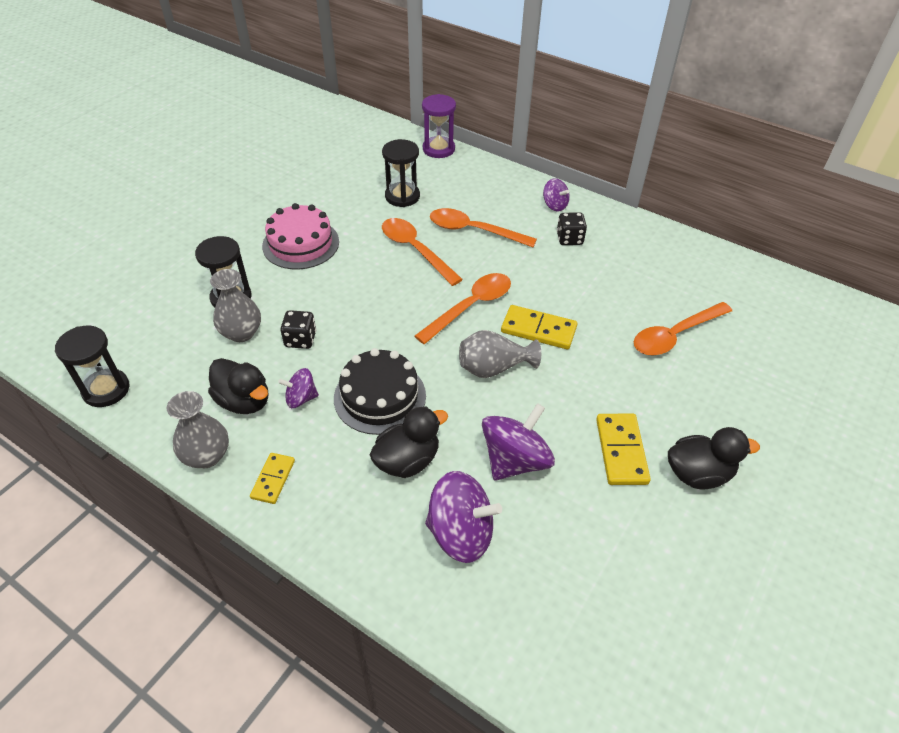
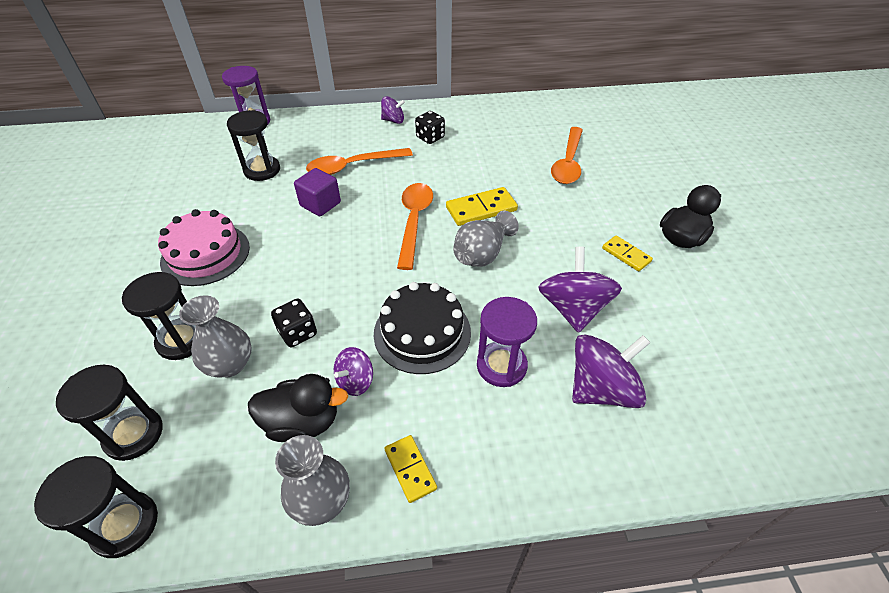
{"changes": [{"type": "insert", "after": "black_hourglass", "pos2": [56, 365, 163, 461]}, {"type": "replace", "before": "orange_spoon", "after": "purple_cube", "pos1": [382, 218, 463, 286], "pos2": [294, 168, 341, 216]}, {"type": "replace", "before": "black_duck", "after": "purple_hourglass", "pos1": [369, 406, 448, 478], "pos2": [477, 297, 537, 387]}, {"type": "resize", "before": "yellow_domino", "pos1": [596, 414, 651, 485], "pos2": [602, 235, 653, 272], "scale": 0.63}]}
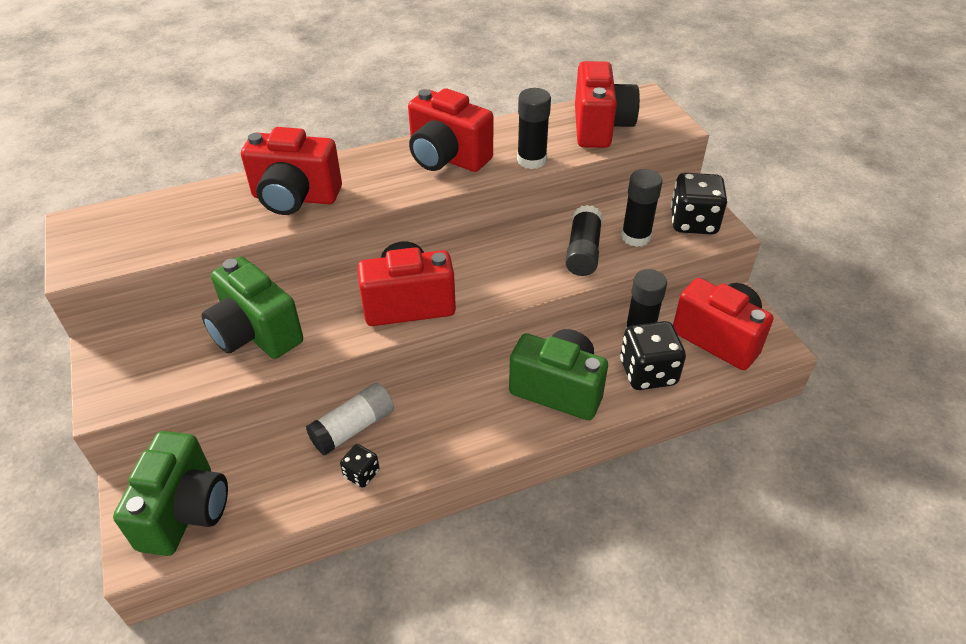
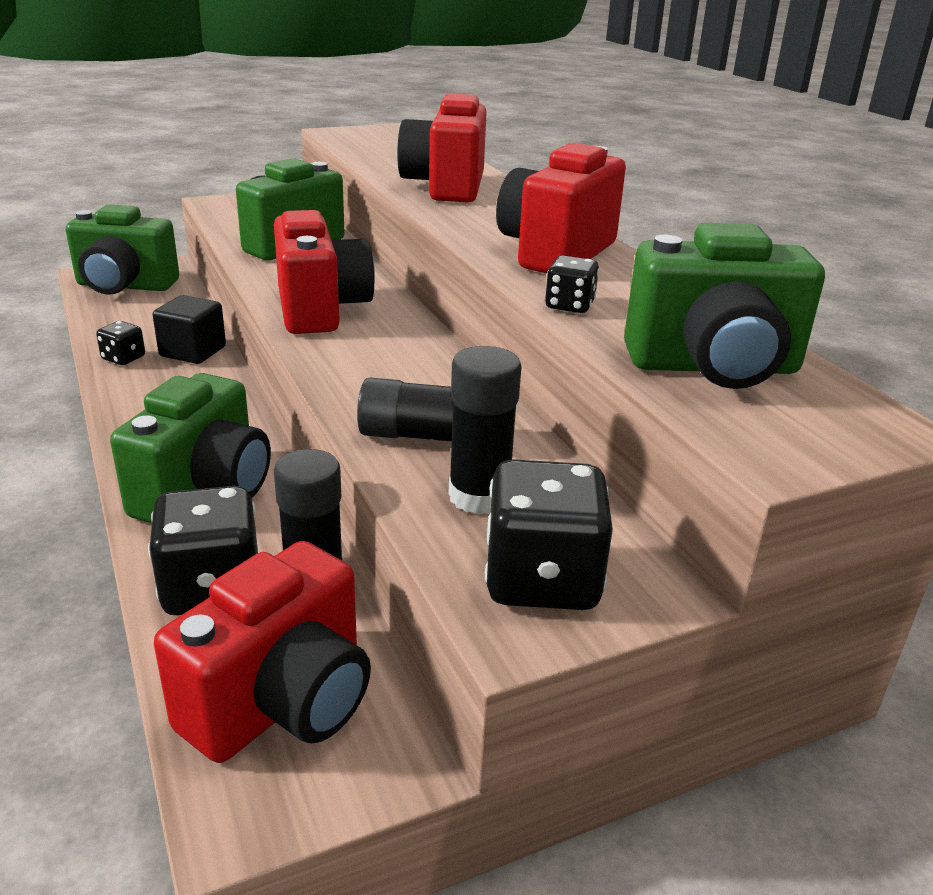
{"changes": [{"type": "replace", "before": "white_glue_stick", "after": "black_cube", "pos1": [306, 383, 394, 455], "pos2": [153, 295, 226, 364]}, {"type": "replace", "before": "black_glue_stick", "after": "black_dice", "pos1": [517, 88, 551, 169], "pos2": [545, 256, 599, 313]}, {"type": "recolor", "before": "red_camera", "after": "green_camera", "pos1": [575, 61, 640, 148], "pos2": [624, 223, 825, 389]}]}
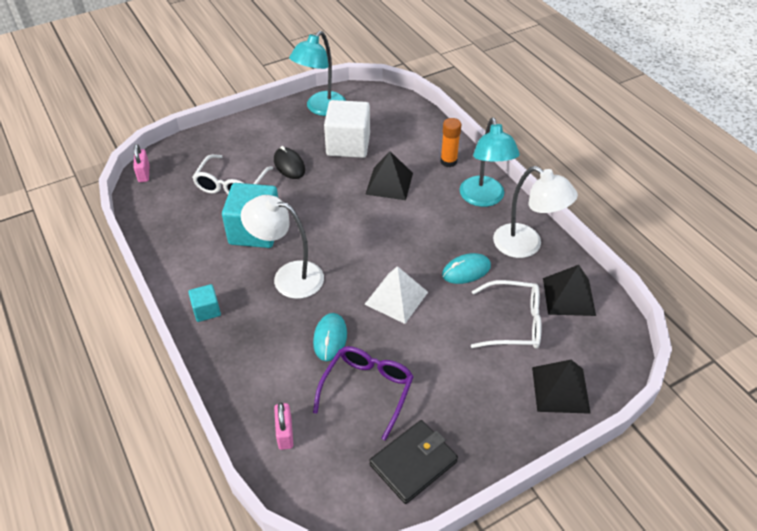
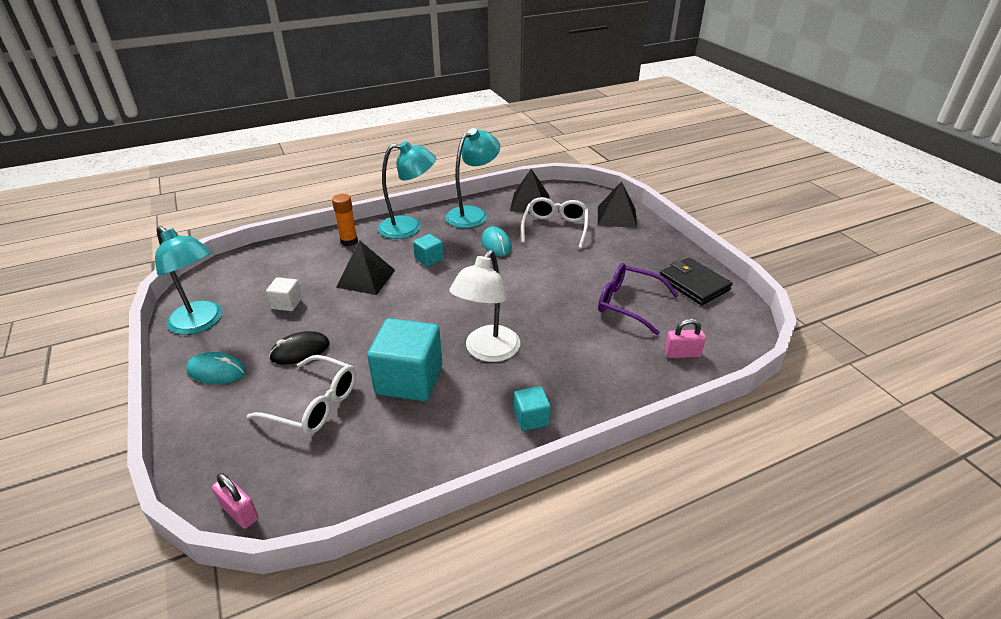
{"changes": [{"type": "move", "before": "turquoise_mouse", "pos1": [313, 313, 347, 361], "pos2": [186, 352, 246, 384]}, {"type": "rotate", "before": "pink_padlock", "pos1": [133, 144, 149, 182], "pos2": [212, 473, 259, 529], "turn": 45}, {"type": "resize", "before": "white_cube", "pos1": [324, 100, 370, 158], "pos2": [266, 277, 302, 311], "scale": 0.49}, {"type": "insert", "after": "turquoise_cube", "pos2": [413, 234, 444, 267]}, {"type": "recolor", "before": "white_lamp", "after": "turquoise_lamp", "pos1": [493, 166, 578, 258], "pos2": [446, 128, 500, 228]}, {"type": "delete", "before": "white_pyramid", "pos1": [364, 266, 428, 324]}]}
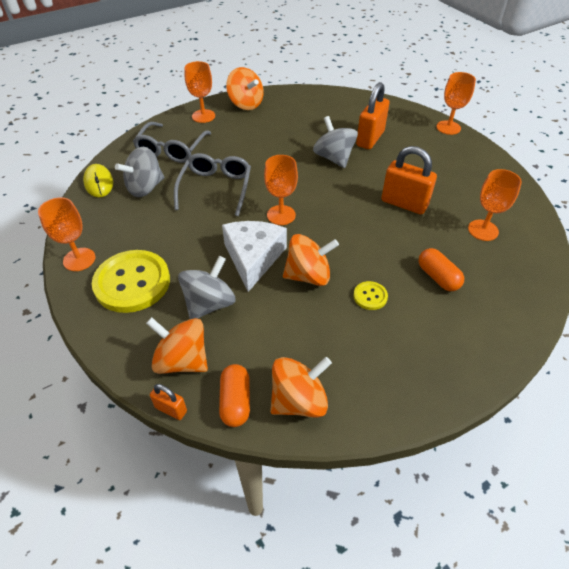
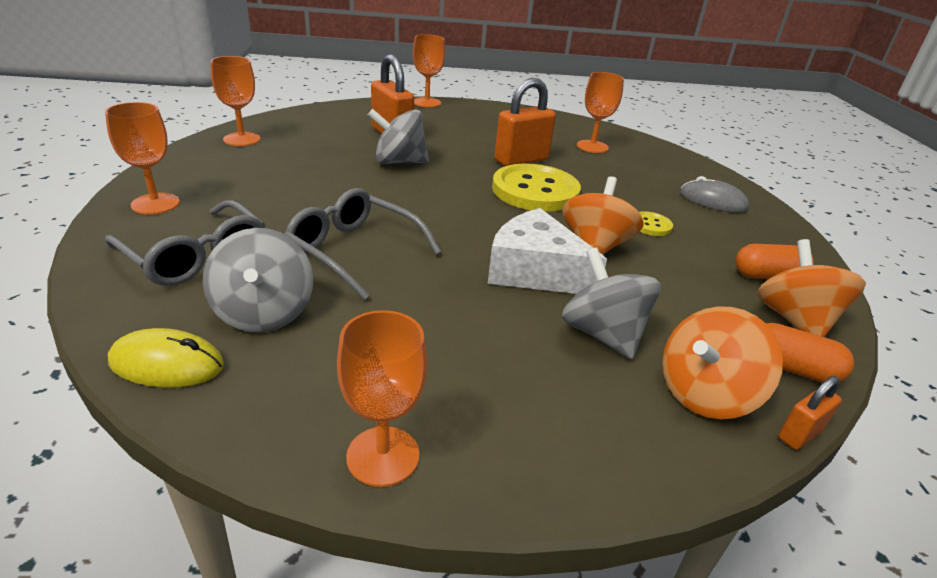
{"changes": [{"type": "move", "before": "orange_goblet", "pos1": [264, 155, 298, 225], "pos2": [211, 56, 261, 146]}, {"type": "move", "before": "yellow_button", "pos1": [92, 250, 170, 313], "pos2": [492, 163, 581, 212]}, {"type": "insert", "after": "grey_mouse", "pos2": [680, 176, 749, 213]}, {"type": "move", "before": "orange_capsule", "pos1": [418, 248, 464, 291], "pos2": [735, 244, 814, 279]}, {"type": "delete", "before": "orange_spinning_top", "pos1": [226, 67, 264, 110]}]}
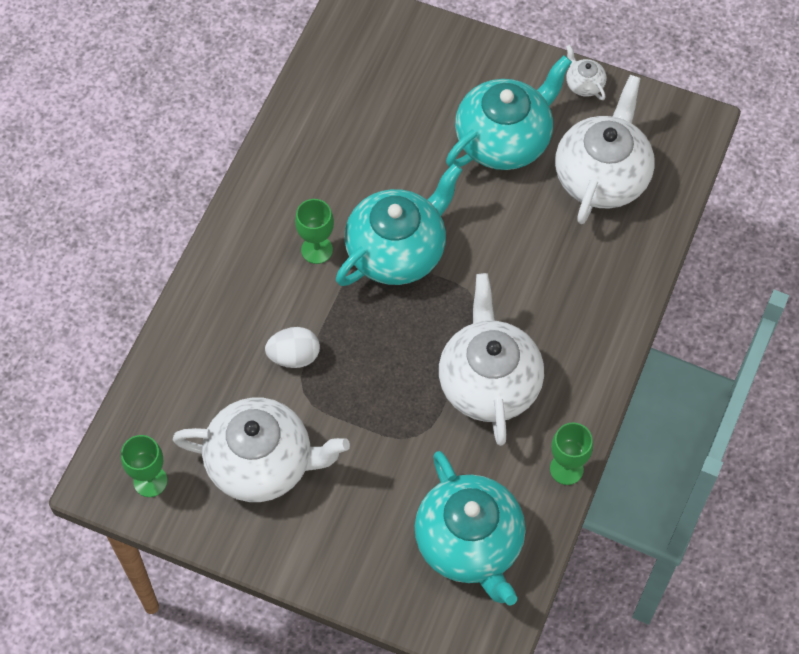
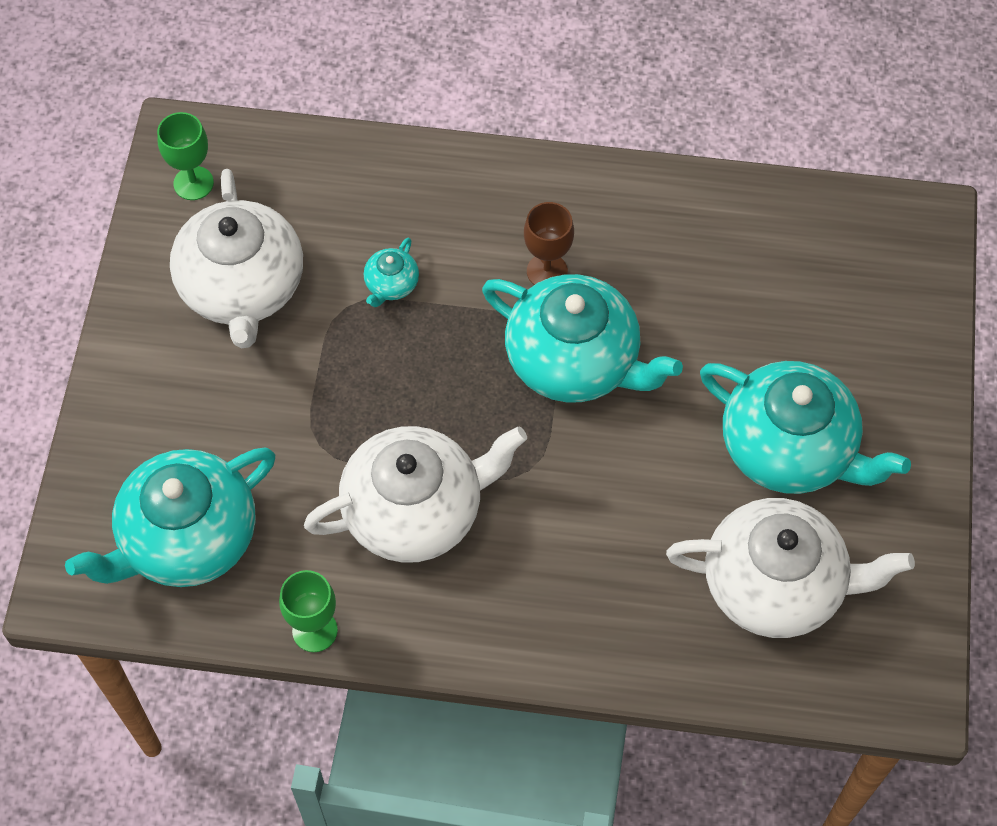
{"changes": [{"type": "replace", "before": "white_egg", "after": "turquoise_teapot", "pos1": [265, 327, 320, 368], "pos2": [364, 238, 419, 307]}, {"type": "recolor", "before": "green_goblet", "after": "brown_goblet", "pos1": [295, 199, 334, 264], "pos2": [524, 202, 574, 285]}, {"type": "delete", "before": "white_teapot", "pos1": [566, 45, 606, 100]}]}
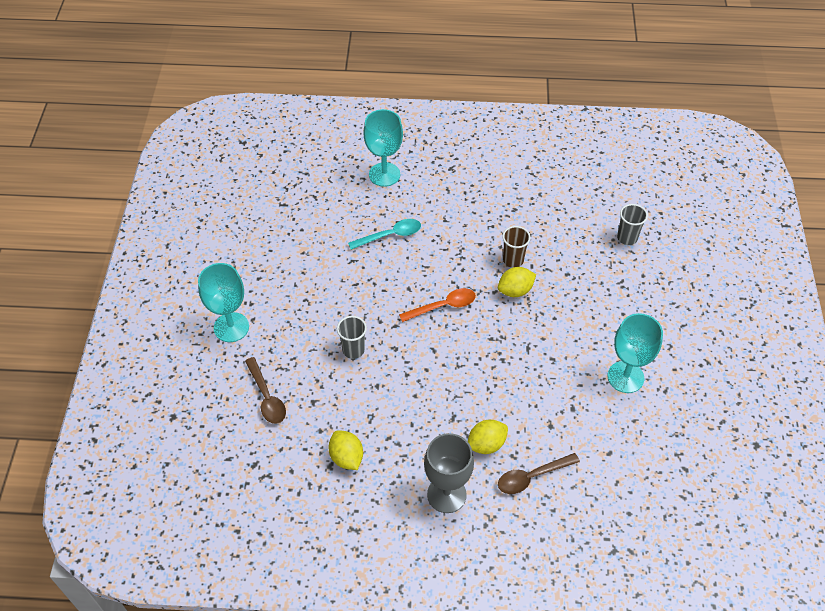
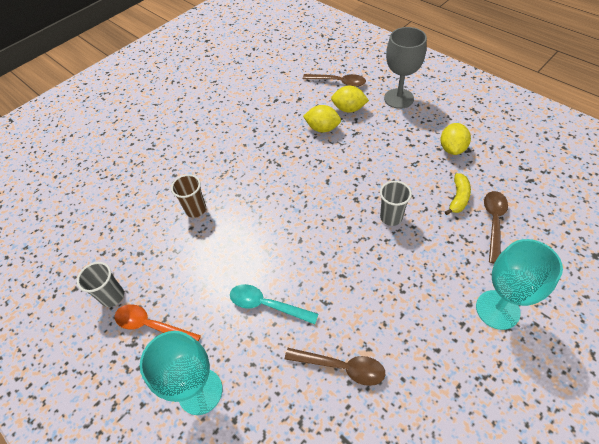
{"changes": [{"type": "move", "before": "grey_cup", "pos1": [617, 204, 648, 245], "pos2": [77, 262, 124, 307]}, {"type": "move", "before": "orange_spoon", "pos1": [399, 288, 476, 322], "pos2": [115, 304, 201, 342]}, {"type": "insert", "after": "brown_spoon", "pos2": [285, 348, 385, 386]}, {"type": "move", "before": "yellow_lemon", "pos1": [498, 267, 536, 297], "pos2": [303, 105, 341, 132]}, {"type": "insert", "after": "yellow_banana", "pos2": [445, 173, 471, 215]}, {"type": "delete", "before": "turquoise_goblet", "pos1": [608, 313, 663, 393]}]}
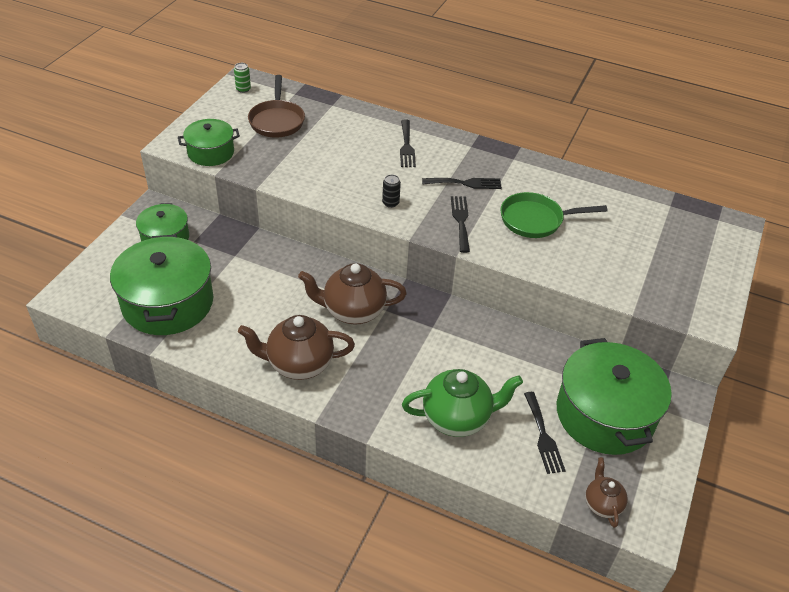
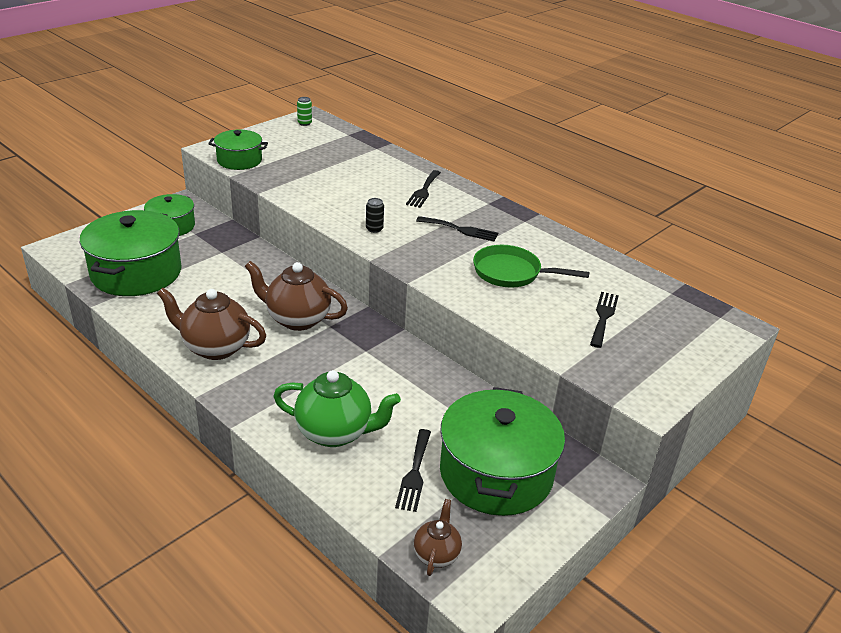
{"changes": [{"type": "move", "before": "black_fork", "pos1": [451, 196, 470, 253], "pos2": [590, 292, 619, 348]}, {"type": "delete", "before": "brown_pan", "pos1": [248, 75, 305, 138]}]}
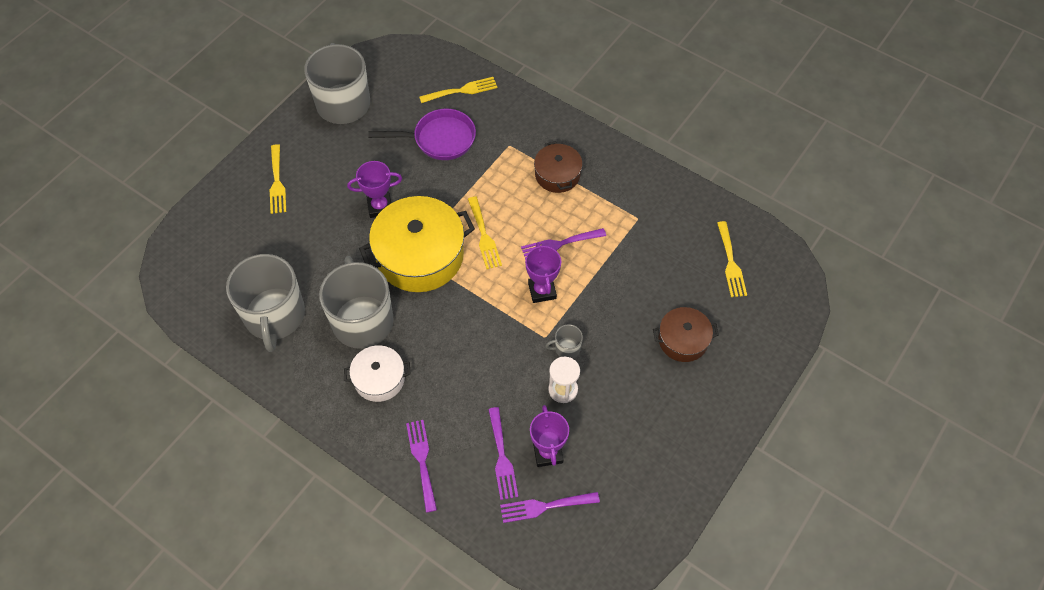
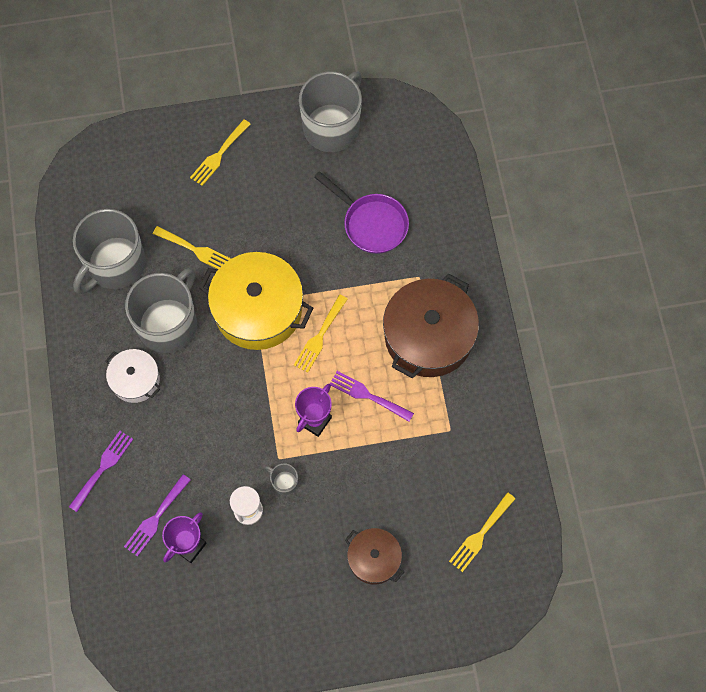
{"changes": [{"type": "move", "before": "yellow_fork", "pos1": [419, 77, 498, 103], "pos2": [153, 226, 231, 269]}, {"type": "resize", "before": "brown_pot", "pos1": [534, 141, 583, 193], "pos2": [383, 274, 479, 378], "scale": 1.84}, {"type": "delete", "before": "purple_trophy", "pos1": [347, 161, 402, 218]}, {"type": "delete", "before": "purple_fork", "pos1": [500, 492, 600, 523]}]}
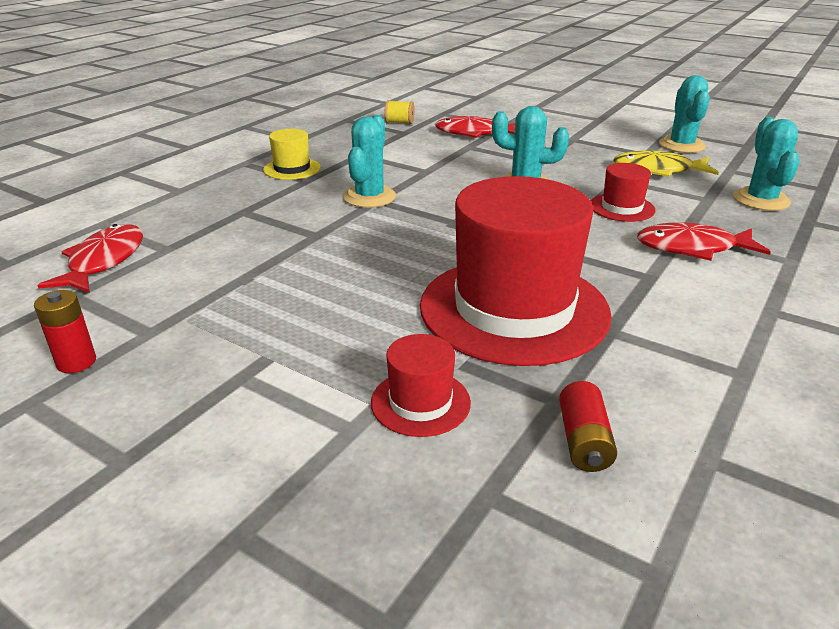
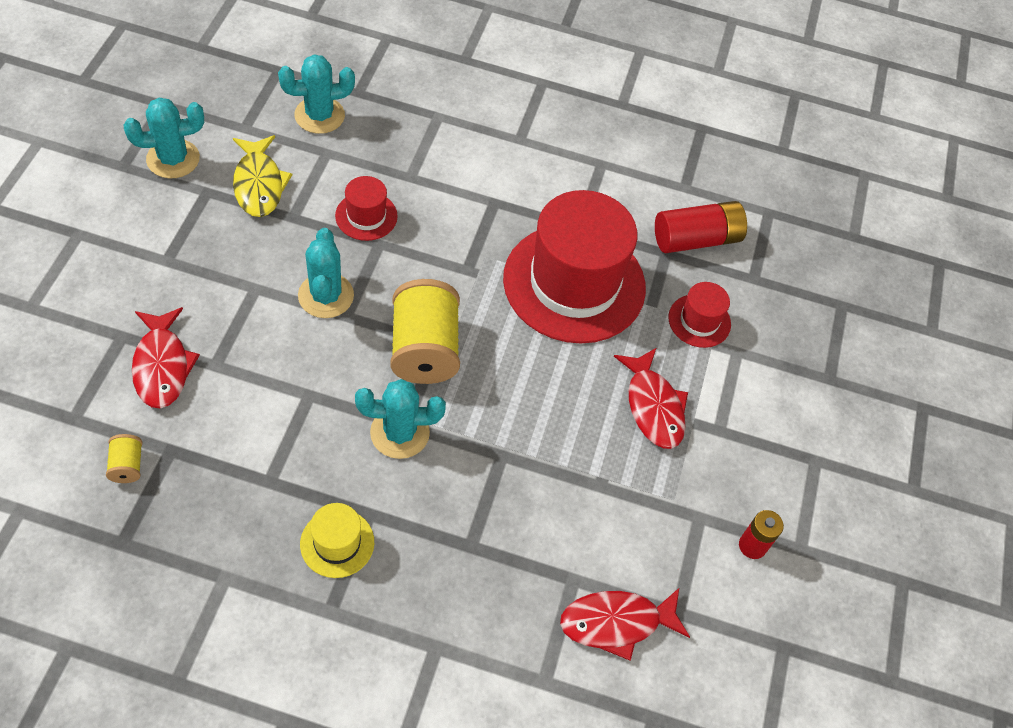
{"changes": [{"type": "insert", "after": "yellow_spool", "pos2": [391, 279, 460, 384]}, {"type": "move", "before": "red_fish", "pos1": [637, 222, 771, 261], "pos2": [614, 348, 688, 449]}, {"type": "resize", "before": "red_battery", "pos1": [559, 381, 617, 472], "pos2": [655, 201, 747, 253], "scale": 1.68}]}
